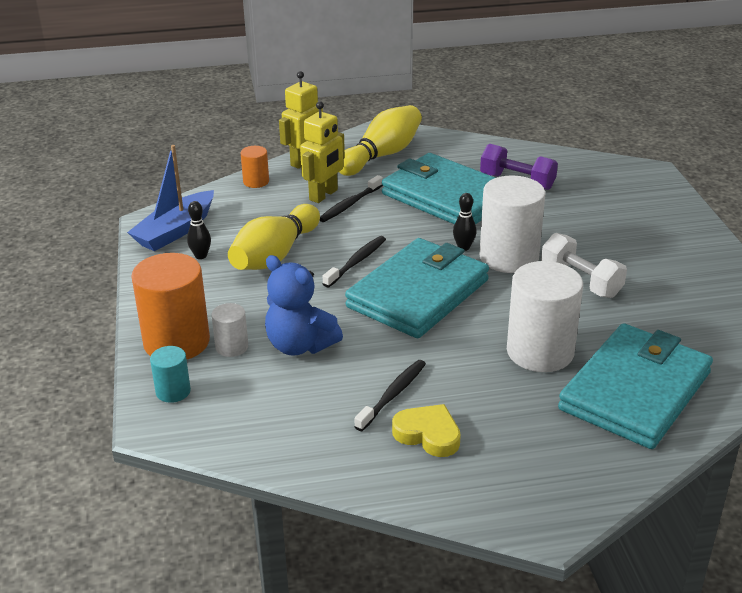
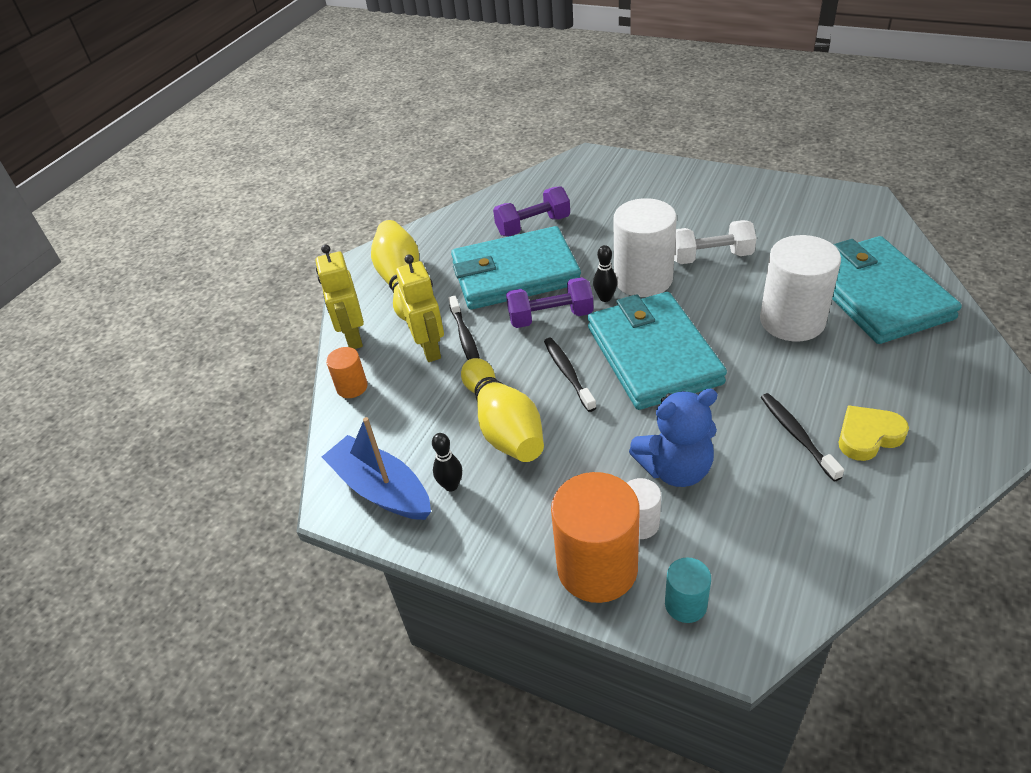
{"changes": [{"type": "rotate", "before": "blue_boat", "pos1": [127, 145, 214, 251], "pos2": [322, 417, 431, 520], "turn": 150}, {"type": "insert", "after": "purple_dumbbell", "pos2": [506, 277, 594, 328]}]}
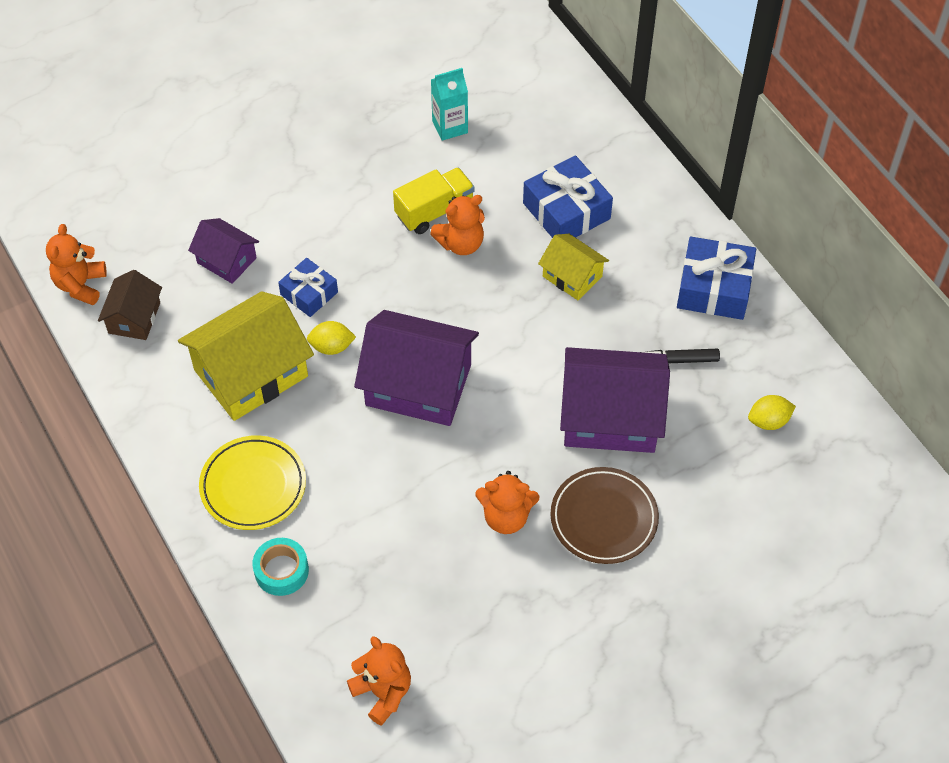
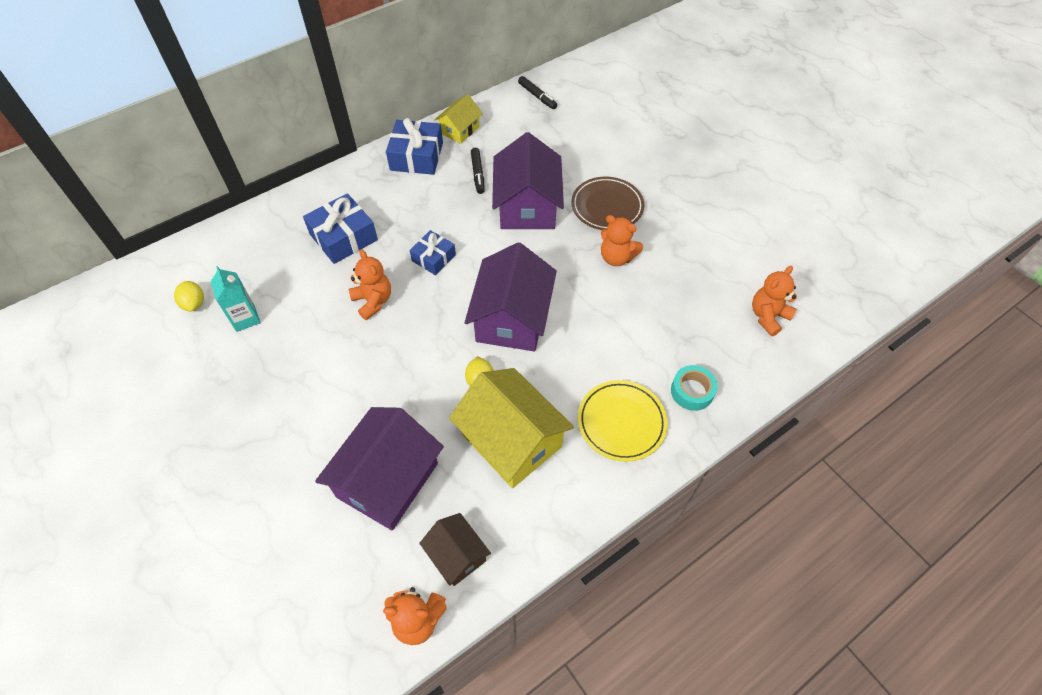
{"changes": [{"type": "move", "before": "yellow_lemon", "pos1": [748, 395, 796, 430], "pos2": [174, 281, 204, 312]}, {"type": "resize", "before": "purple_house", "pos1": [188, 218, 259, 284], "pos2": [315, 407, 444, 531], "scale": 1.85}, {"type": "move", "before": "blue_gift", "pos1": [278, 258, 338, 317], "pos2": [410, 230, 456, 275]}, {"type": "rotate", "before": "brown_house", "pos1": [98, 270, 162, 340], "pos2": [419, 513, 491, 586], "turn": 45}, {"type": "move", "before": "yellow_house", "pos1": [538, 234, 609, 300], "pos2": [434, 94, 483, 144]}, {"type": "insert", "after": "black_marker", "pos2": [518, 76, 557, 109]}, {"type": "rotate", "before": "orange_teddy_bear", "pos1": [475, 471, 539, 534], "pos2": [601, 215, 643, 266], "turn": 120}, {"type": "delete", "before": "yellow_truck", "pos1": [393, 167, 475, 234]}]}
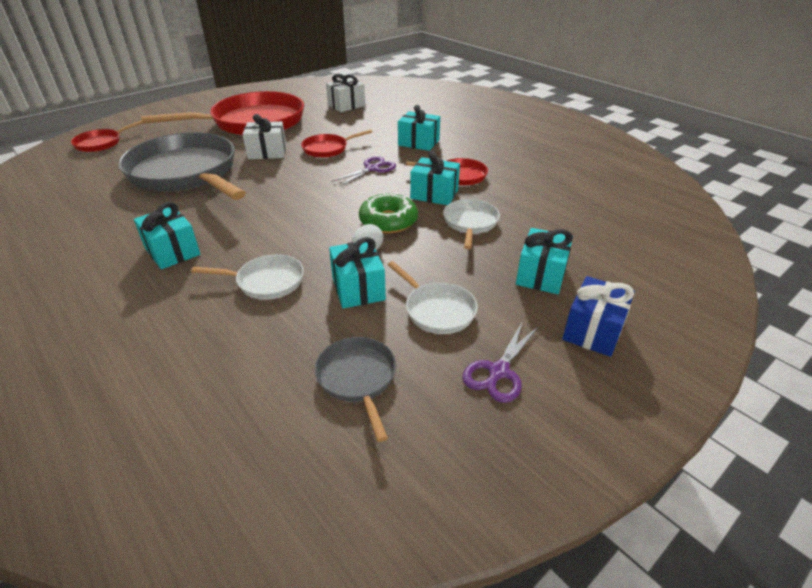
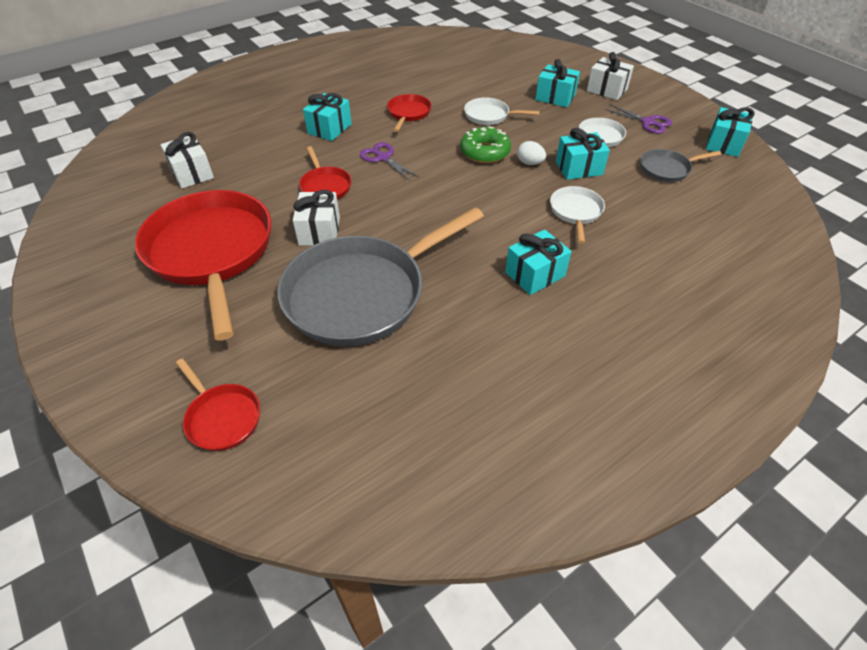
{"changes": [{"type": "recolor", "before": "blue_gift", "after": "white_gift", "pos1": [562, 276, 635, 357], "pos2": [587, 52, 634, 100]}, {"type": "move", "before": "turquoise_gift", "pos1": [410, 150, 460, 205], "pos2": [706, 107, 755, 157]}]}
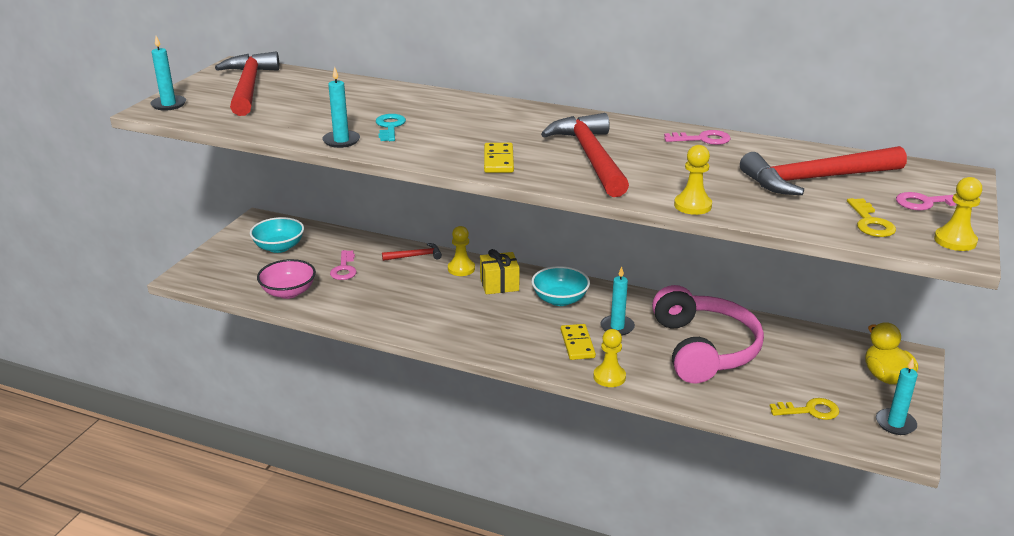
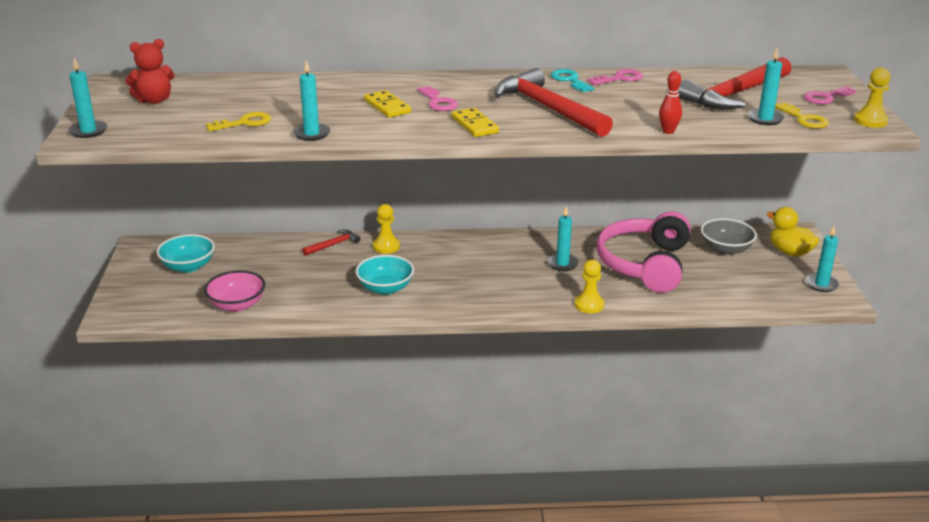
{"changes": [{"type": "replace", "before": "red_hammer", "after": "red_teddy_bear", "pos1": [215, 52, 280, 116], "pos2": [125, 39, 175, 104]}, {"type": "move", "before": "yellow_key", "pos1": [770, 398, 839, 420], "pos2": [206, 112, 271, 131]}, {"type": "move", "before": "turquoise_bowl", "pos1": [532, 266, 590, 306], "pos2": [355, 255, 414, 295]}, {"type": "move", "before": "yellow_domino", "pos1": [561, 324, 596, 360], "pos2": [364, 90, 411, 118]}, {"type": "move", "before": "pink_key", "pos1": [330, 250, 357, 280], "pos2": [417, 86, 458, 111]}, {"type": "move", "before": "turquoise_key", "pos1": [376, 114, 406, 141], "pos2": [551, 69, 594, 92]}, {"type": "rotate", "before": "pink_headphones", "pos1": [652, 285, 764, 383], "pos2": [597, 211, 691, 293], "turn": -135}, {"type": "replace", "before": "yellow_pawn", "after": "red_bowling_pin", "pos1": [674, 145, 712, 215], "pos2": [659, 71, 682, 134]}, {"type": "insert", "after": "grey_bowl", "pos2": [701, 218, 757, 255]}, {"type": "insert", "after": "turquoise_candle", "pos2": [747, 48, 785, 125]}, {"type": "delete", "before": "yellow_gift", "pos1": [480, 249, 519, 294]}]}
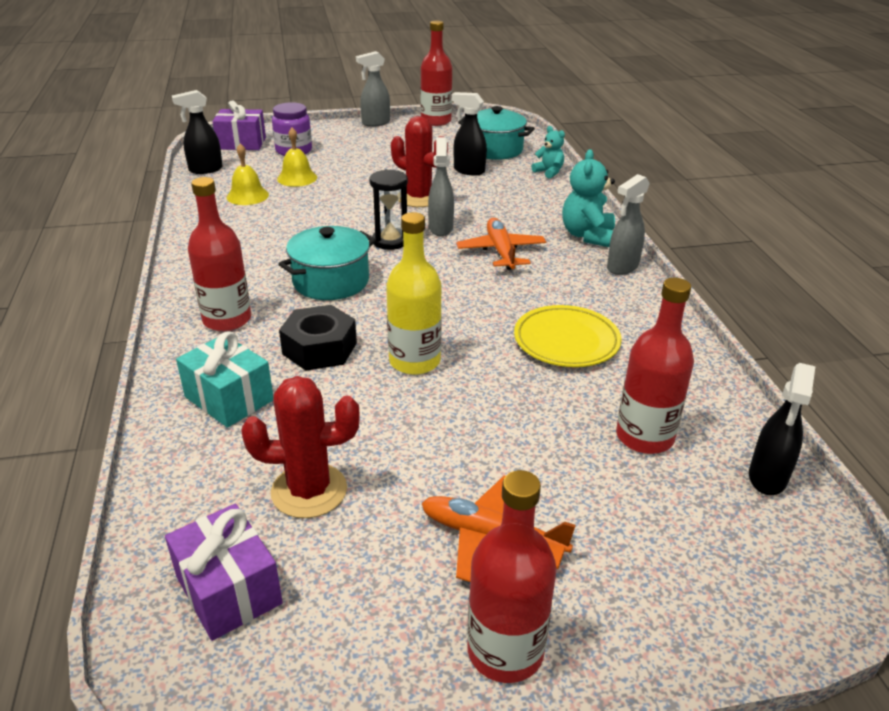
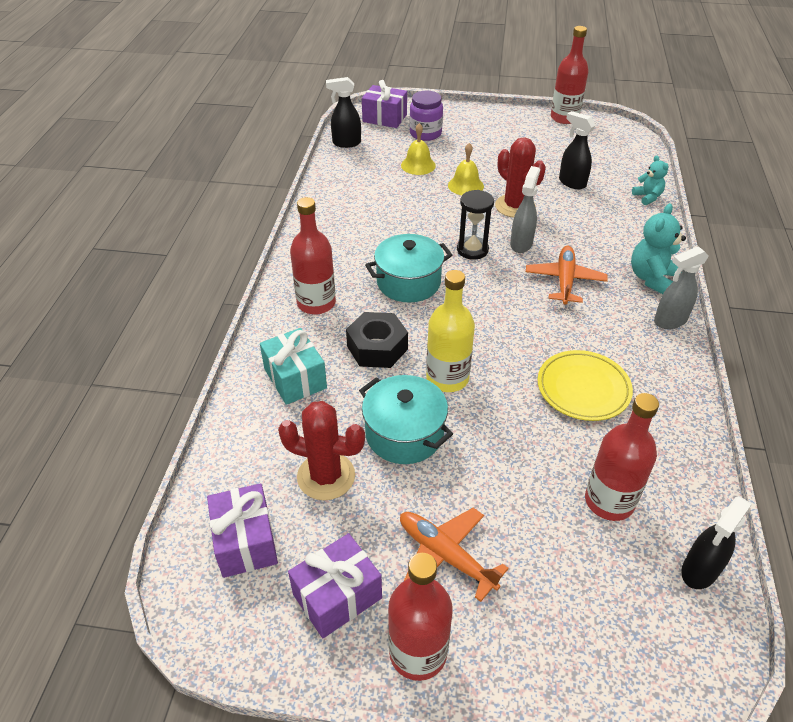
{"changes": [{"type": "insert", "after": "purple_gift", "pos2": [288, 533, 382, 638]}, {"type": "move", "before": "turquoise_pot", "pos1": [458, 106, 535, 160], "pos2": [359, 375, 453, 464]}, {"type": "move", "before": "yellow_bell", "pos1": [226, 144, 269, 205], "pos2": [448, 143, 484, 195]}, {"type": "delete", "before": "grey_spray_bottle", "pos1": [356, 51, 390, 127]}]}
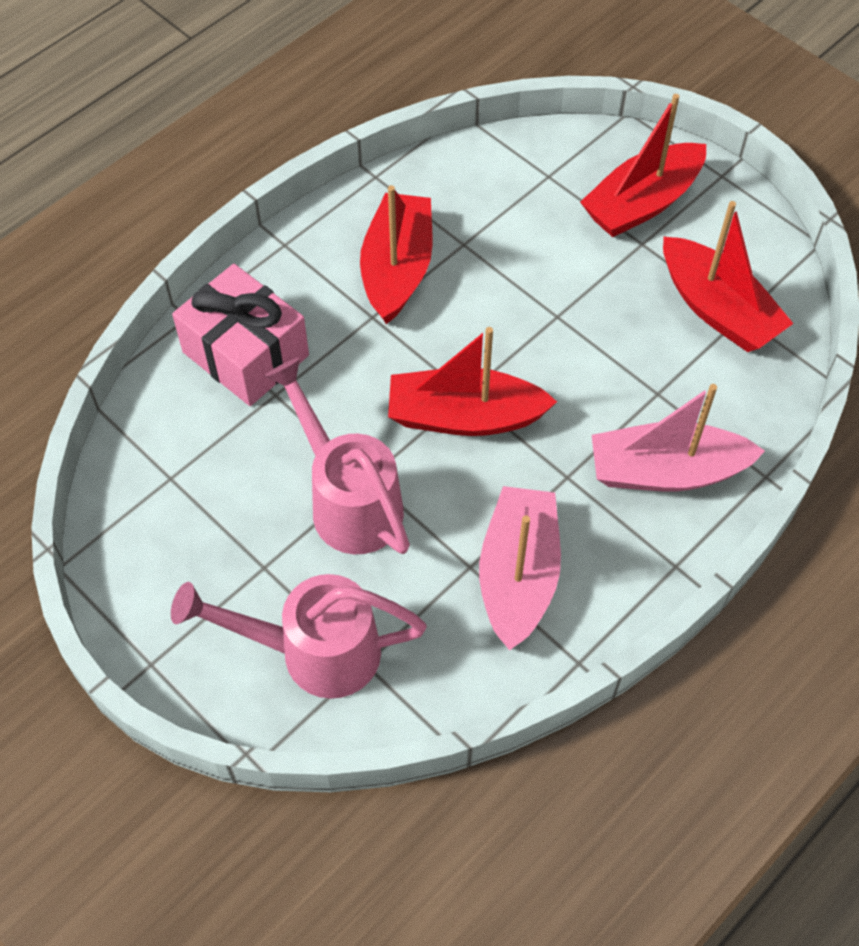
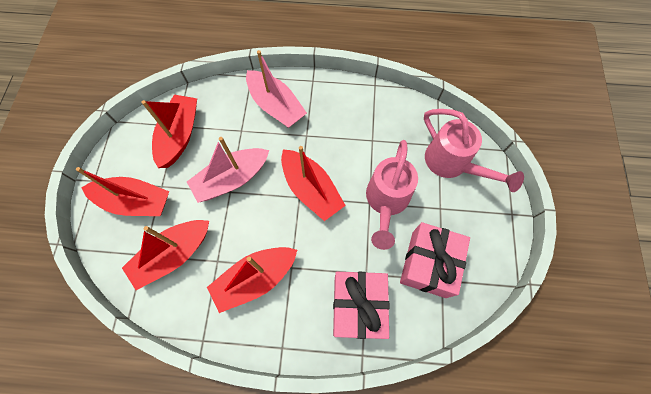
{"changes": [{"type": "insert", "after": "red_boat", "pos2": [122, 220, 209, 290]}, {"type": "move", "before": "pink_boat", "pos1": [479, 486, 561, 651], "pos2": [187, 137, 269, 203]}, {"type": "insert", "after": "pink_gift", "pos2": [400, 222, 470, 298]}]}
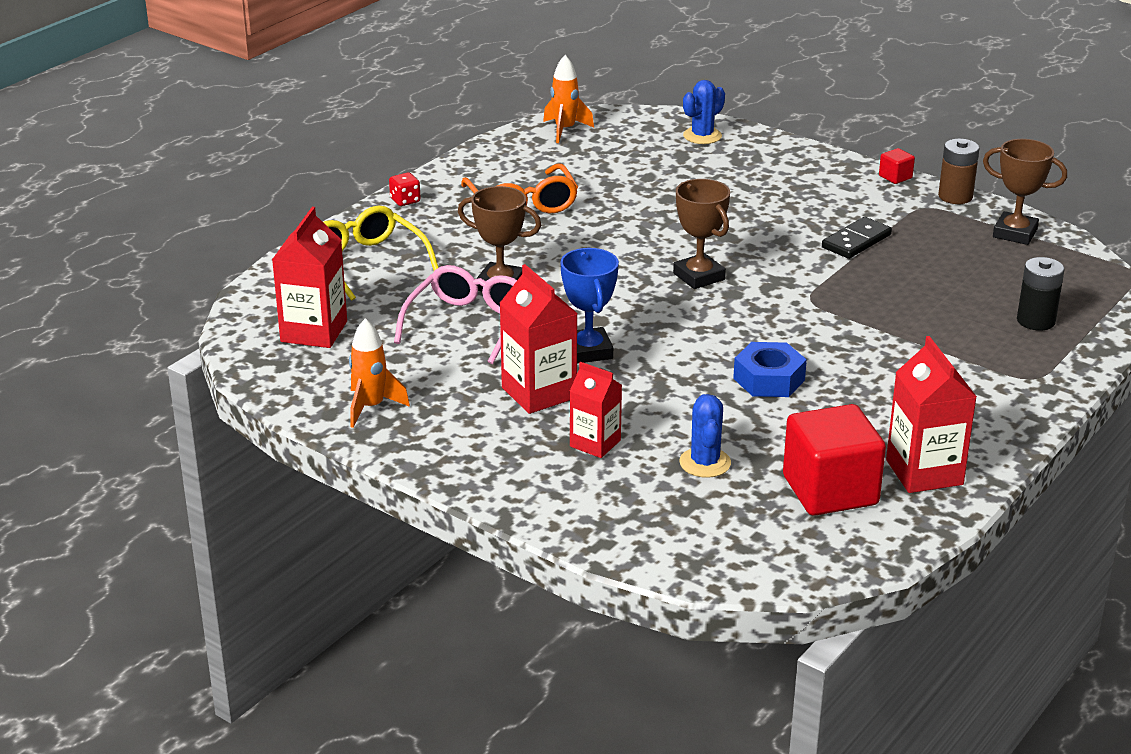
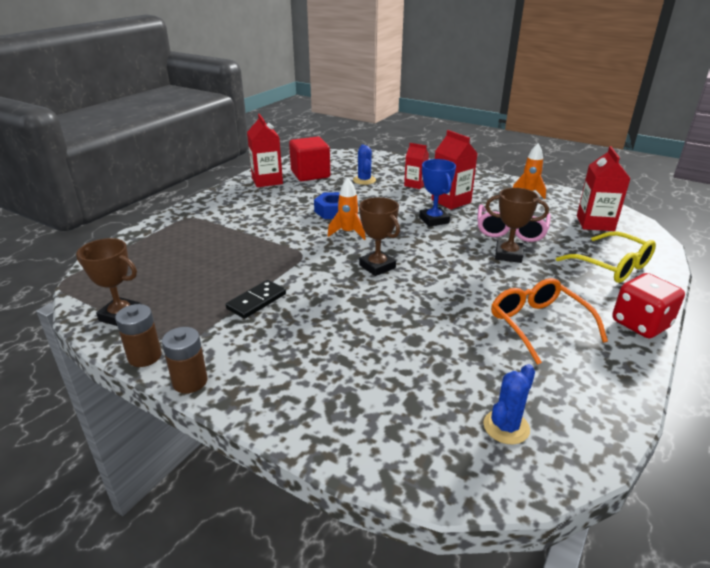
{"changes": [{"type": "replace", "before": "red_cube", "after": "brown_battery", "pos1": [879, 148, 915, 184], "pos2": [162, 327, 207, 393]}, {"type": "move", "before": "orange_rocket", "pos1": [543, 55, 594, 143], "pos2": [327, 178, 366, 240]}, {"type": "move", "before": "blue_cactus", "pos1": [683, 80, 725, 144], "pos2": [483, 364, 535, 445]}, {"type": "resize", "before": "red_dice", "pos1": [389, 172, 421, 206], "pos2": [612, 273, 685, 338], "scale": 2.06}, {"type": "delete", "before": "black_battery", "pos1": [1017, 257, 1064, 330]}]}
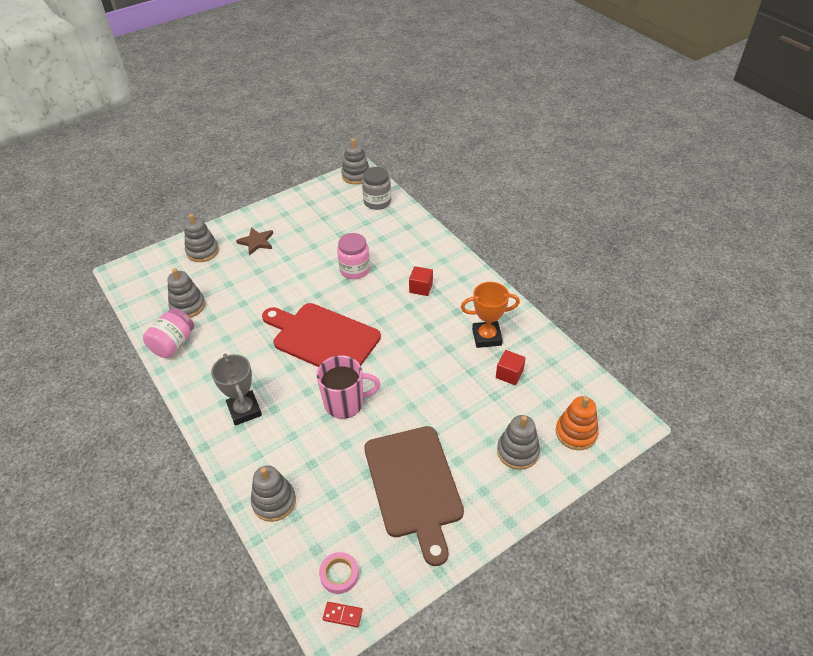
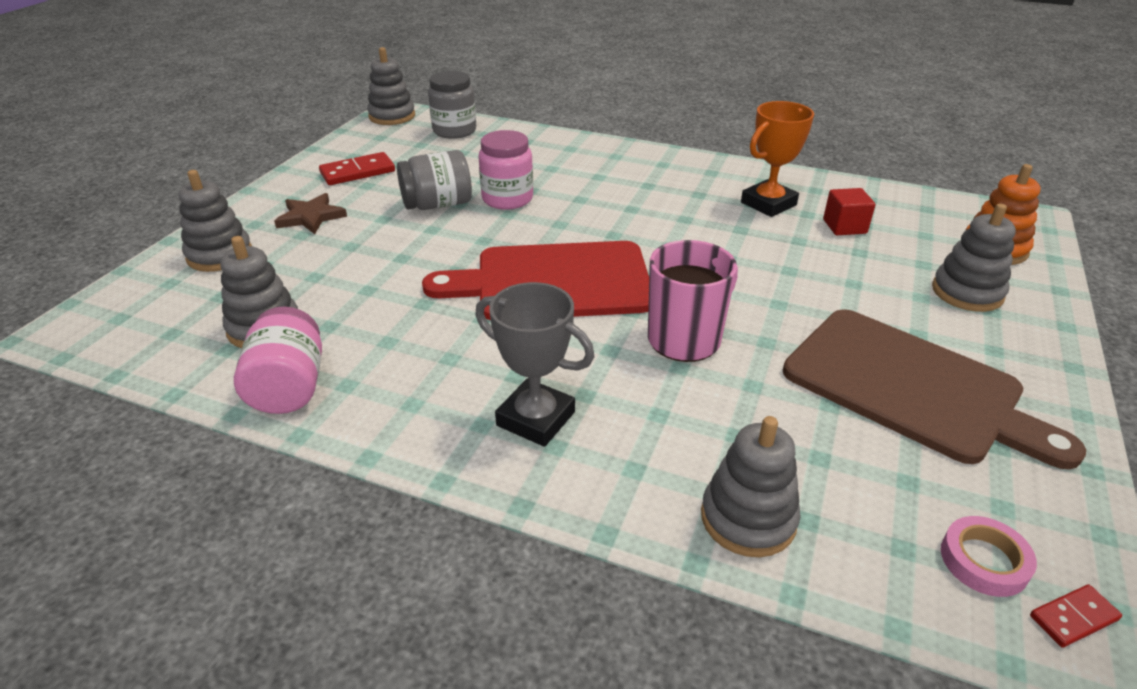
{"changes": [{"type": "insert", "after": "red_domino", "pos2": [319, 152, 395, 185]}, {"type": "insert", "after": "grey_jar", "pos2": [397, 150, 472, 210]}, {"type": "delete", "before": "red_cube", "pos1": [409, 266, 433, 296]}]}
